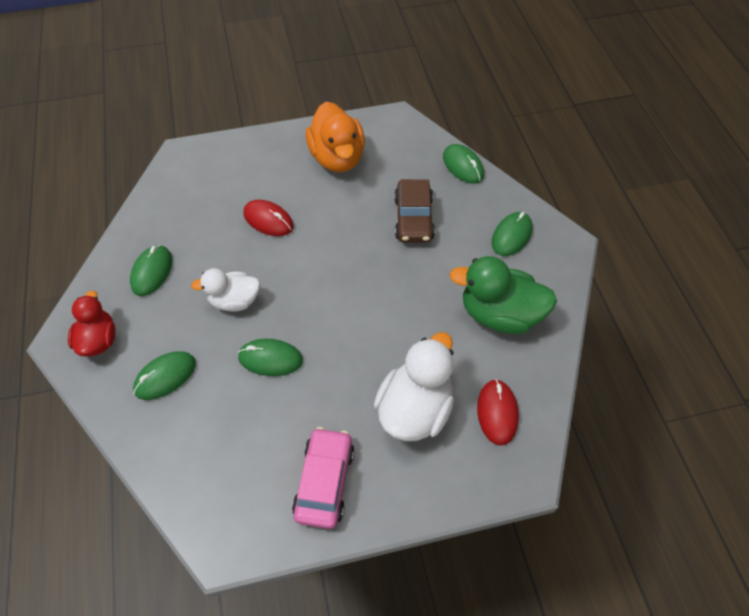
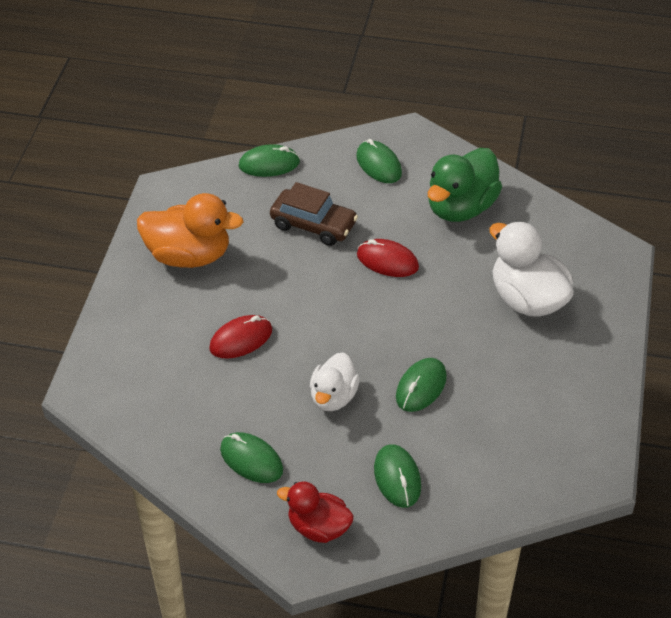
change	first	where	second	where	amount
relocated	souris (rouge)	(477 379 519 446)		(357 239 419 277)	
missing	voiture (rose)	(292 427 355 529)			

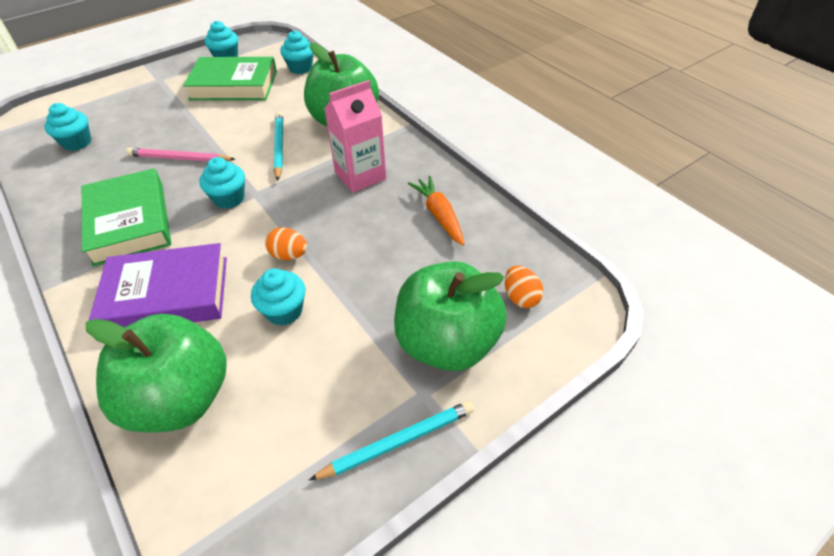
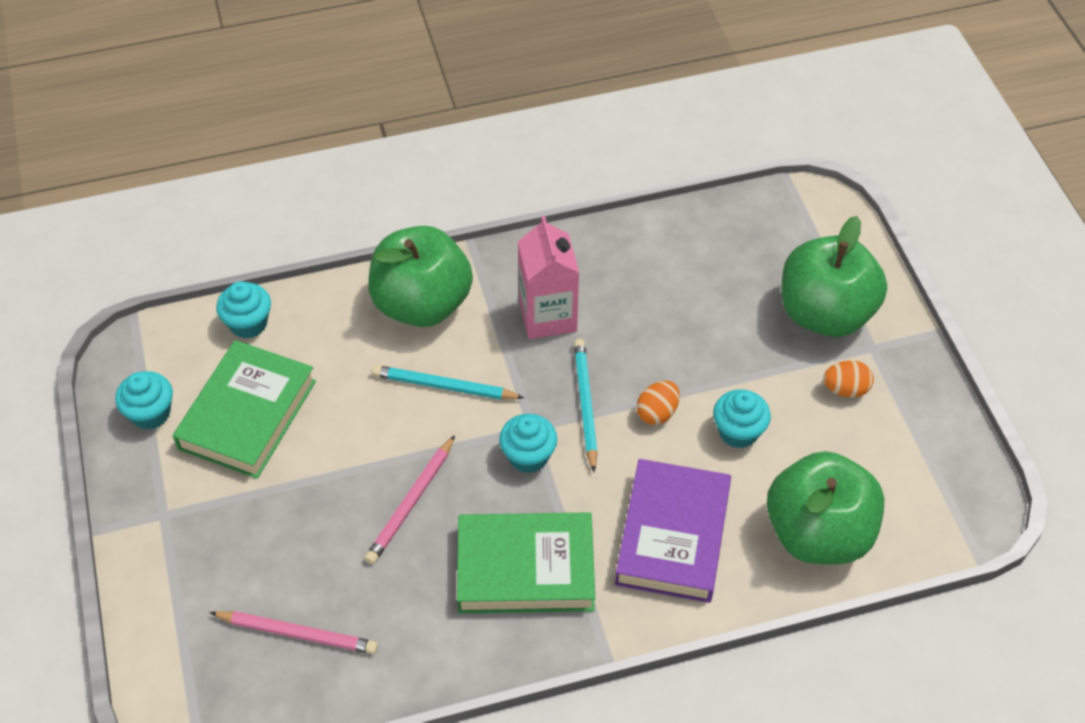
change	first	where	second	where	amount
exchanged	muffin (turquoise)	(44 103 91 151)	crayon (rose)	(209 611 378 654)	
missing	carotte (orange)	(408 176 464 245)			
relocated	œuf (orange)	(505 266 543 308)		(823 360 874 398)	
relocated	crayon (turquoise)	(309 401 474 480)		(574 339 598 472)	

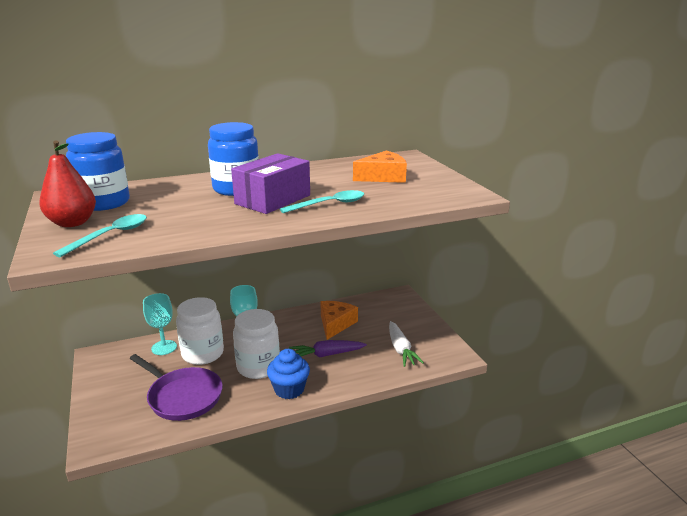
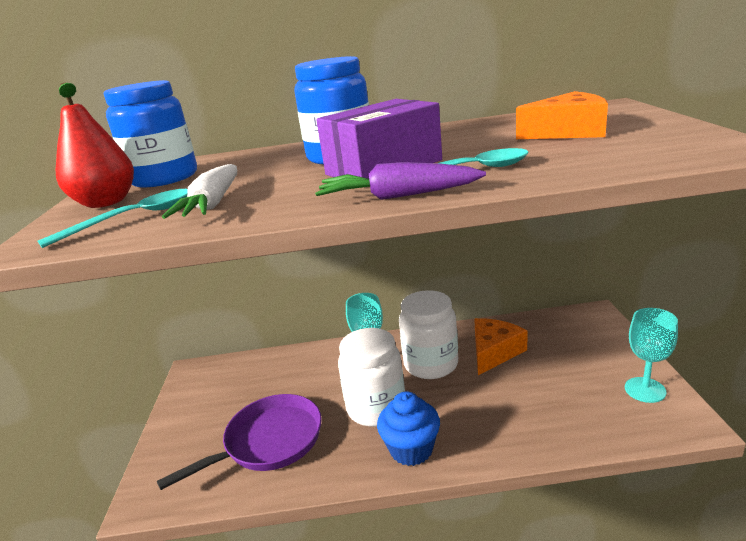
change	first	where	second	where	amount
relocated	verre à pied (turquoise)	(143 293 177 355)		(625 308 678 403)	
relocated	bocal (blanc)	(176 297 224 365)		(399 290 458 379)	
relocated	carotte (blanc)	(389 321 424 367)		(162 164 237 219)	
relocated	carotte (violet)	(289 340 367 357)		(315 162 486 200)	
spun	poêle (violet)	(130 354 223 421)		(157 394 322 490)	90 degrees counterclockwise

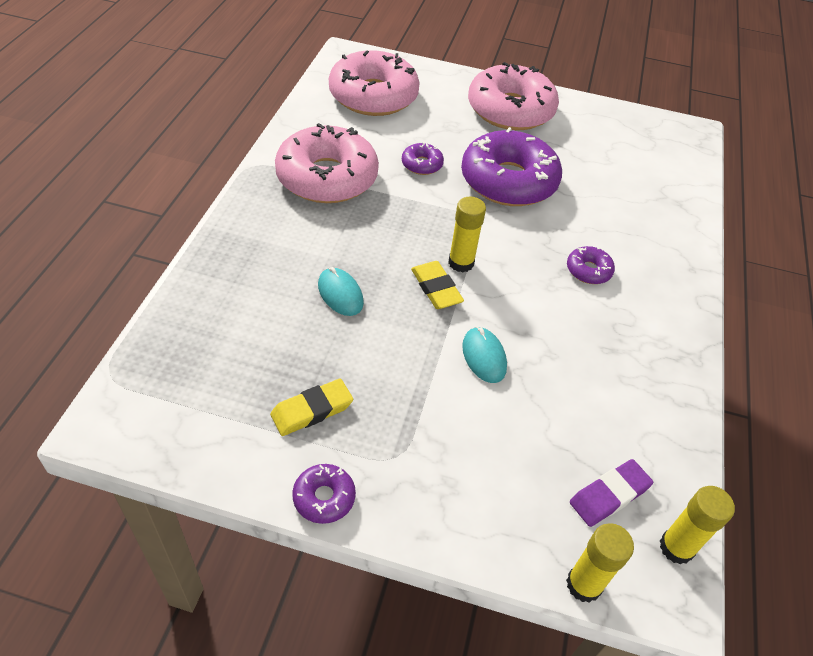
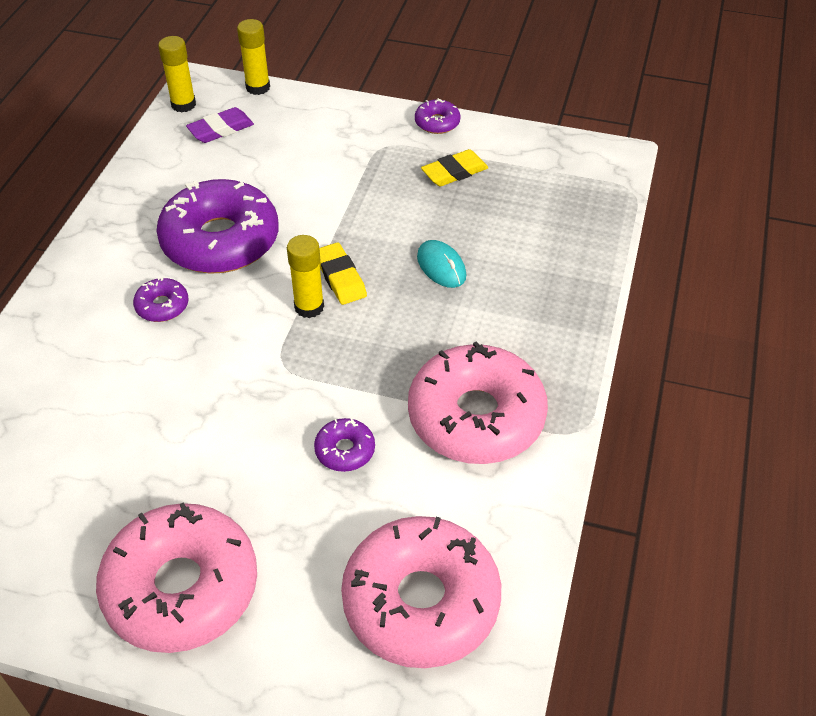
change	first	where	second	where	amount
relocated	beignet (violet)	(461 127 562 206)		(157 179 279 274)	
missing	souris (turquoise)	(462 327 507 383)			

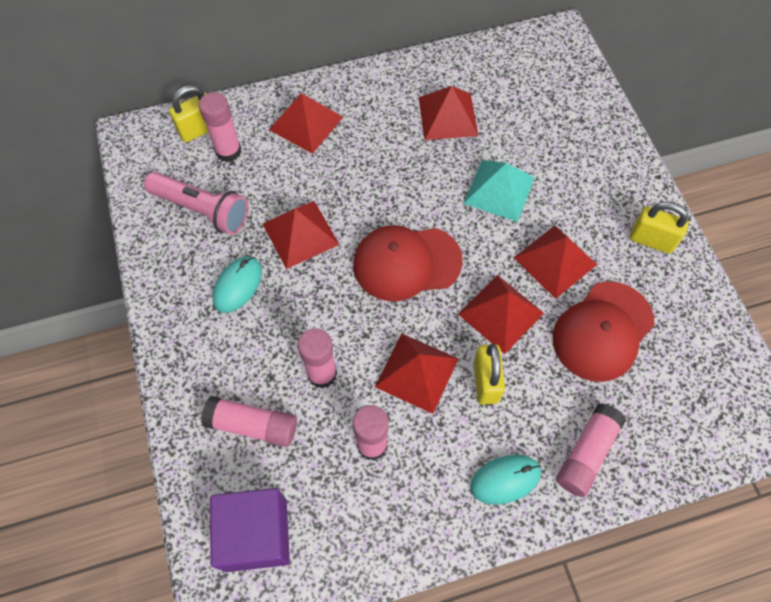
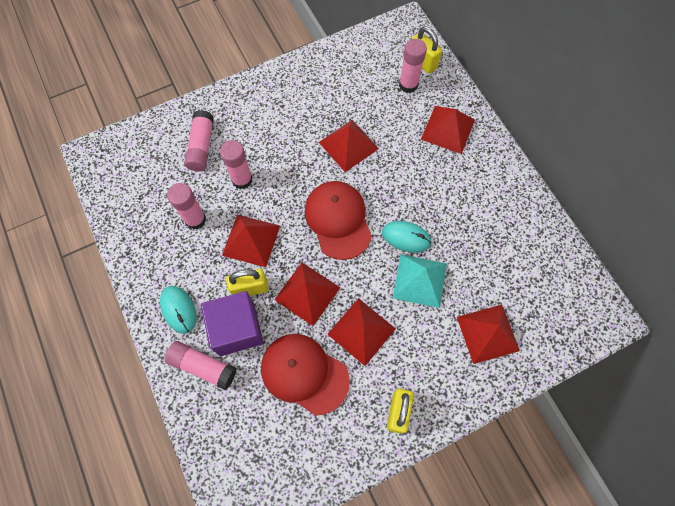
change	first	where	second	where	amount
relocated	pyramide (rouge)	(418 86 478 140)		(457 305 520 364)	
missing	lampe de poche (rose)	(144 172 249 235)			
relocated	souris (turquoise)	(212 257 262 313)		(382 221 432 253)	
relocated	cube (violet)	(210 488 290 572)		(201 291 264 356)	

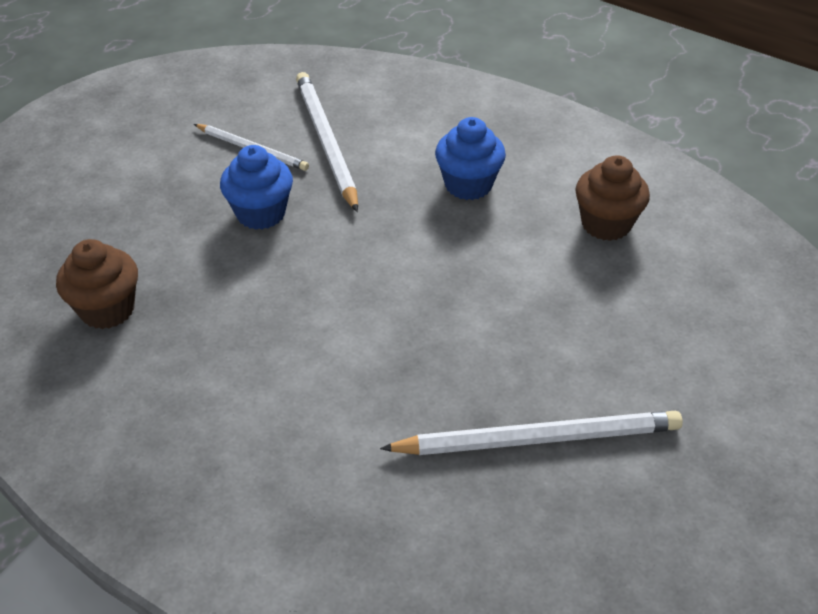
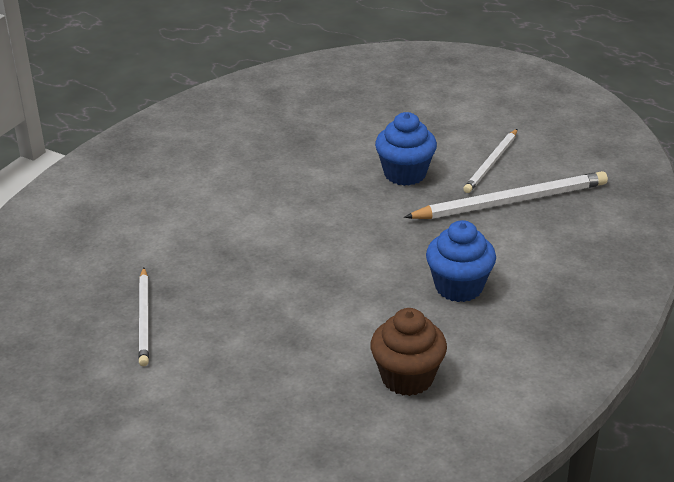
change	first	where	second	where	amount
missing	muffin (marron)	(56 239 138 329)			
size	crayon (blanc)	(380 411 683 455)		(138 267 149 366)	x0.61

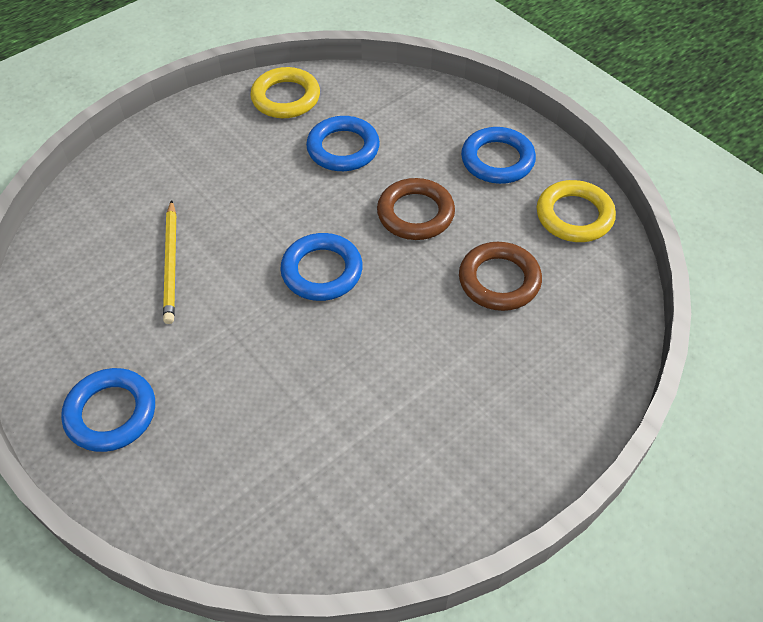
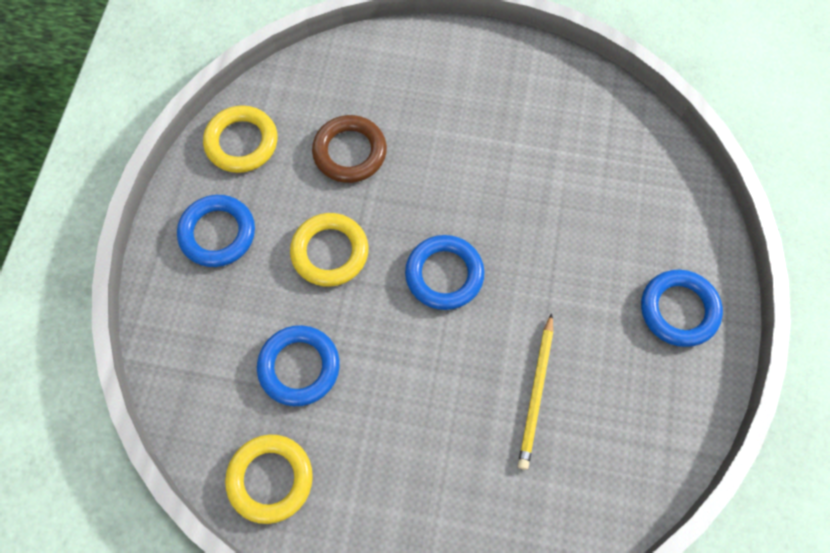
change	first	where	second	where	amount
colour	anneau (marron)	(377 178 455 240)	anneau (jaune)	(290 213 369 287)	
spun	crayon (jaune)	(163 200 176 324)		(518 313 553 470)	150 degrees clockwise

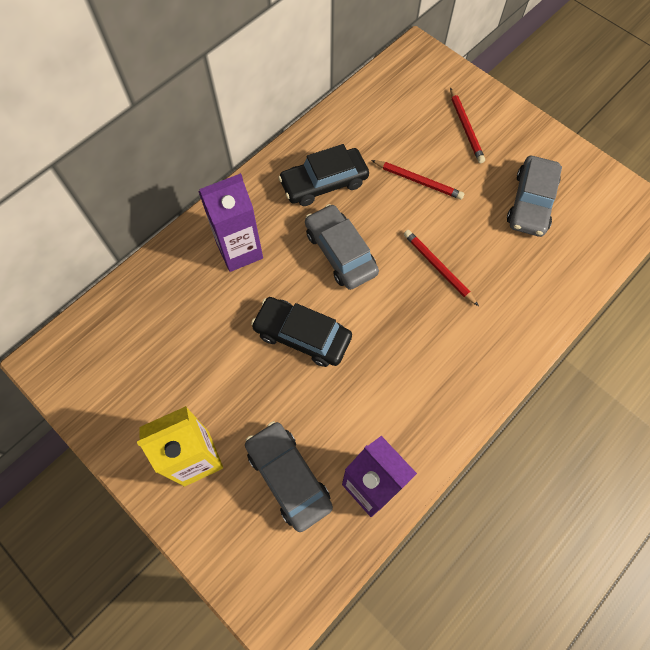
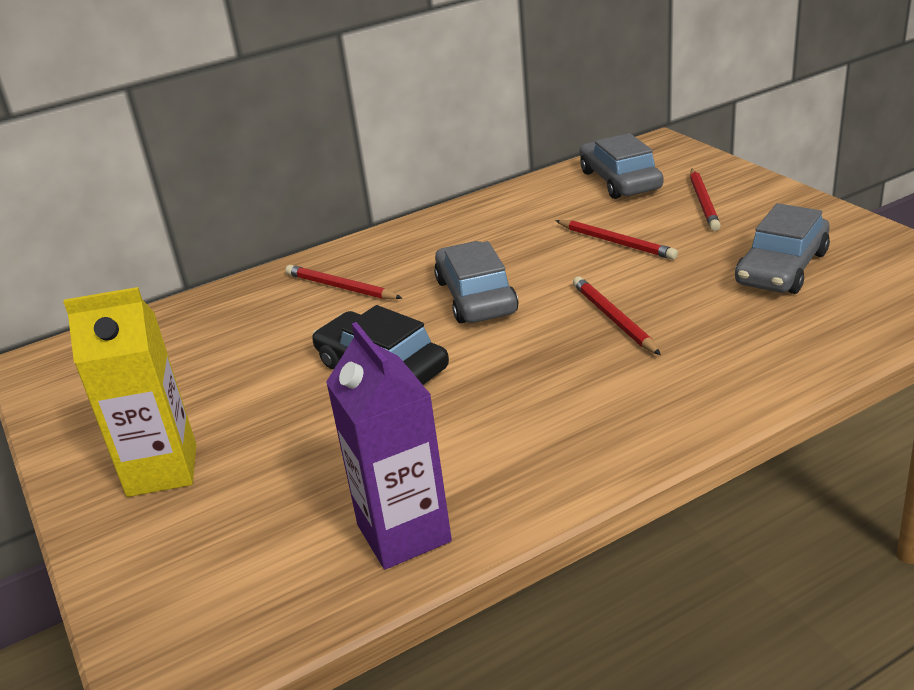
change	first	where	second	where	amount
missing	voiture (noir)	(278 144 369 206)			
exchanged	brique de lait (violet)	(198 173 263 272)	crayon (rouge)	(285 265 403 299)	
relocated	voiture (gris)	(245 421 333 532)		(579 133 664 199)	

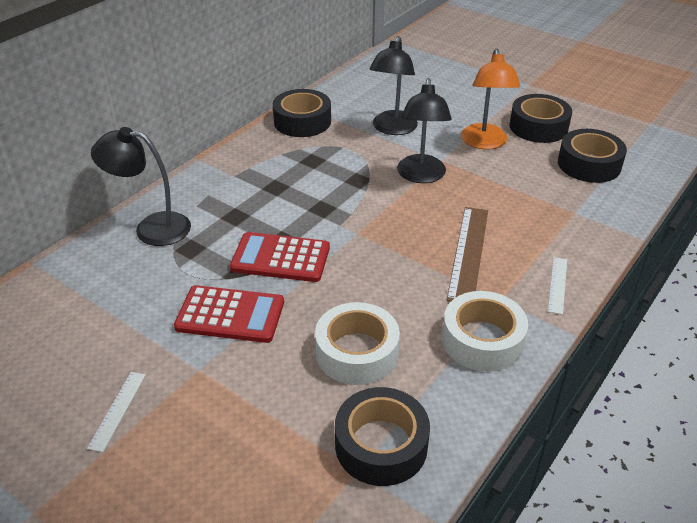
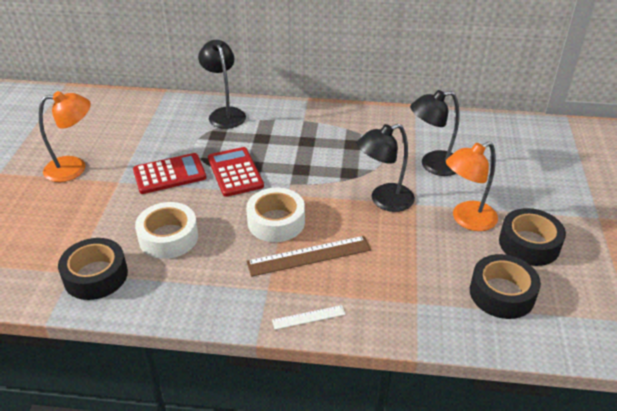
change	first	where	second	where	amount
missing	ruban adhésif (noir)	(273 89 331 137)			
spun	calculatrice (rouge)	(174 285 284 343)		(133 153 206 194)	90 degrees counterclockwise
relocated	ruban adhésif (blanc)	(442 291 528 372)		(246 188 305 242)	
exchanged	règle (blanc)	(87 372 146 452)	lampe (orange)	(39 91 91 182)	

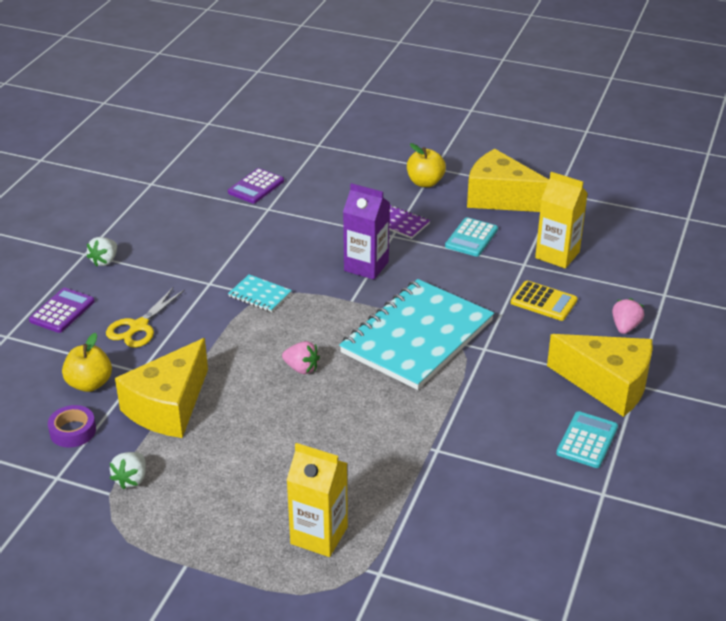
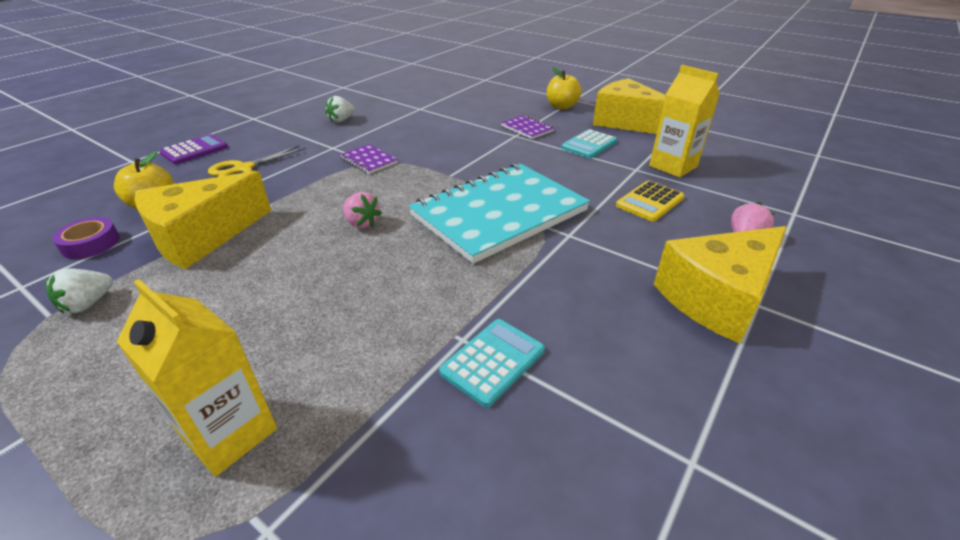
change	first	where	second	where	amount
missing	calculatrice (violet)	(228 168 284 203)			
missing	brique de lait (violet)	(343 183 390 280)			
relocated	fraise (blanc)	(87 237 117 267)		(325 96 355 123)	
colour	carnet (turquoise)	(228 274 292 312)	carnet (violet)	(340 144 398 174)	
spun	calculatrice (jaune)	(511 281 577 321)		(616 180 685 222)	90 degrees clockwise
spun	fromage (jaune)	(547 334 653 417)		(654 226 787 344)	105 degrees clockwise
relocated	calculatrice (turquoise)	(556 411 618 468)		(439 319 545 407)	

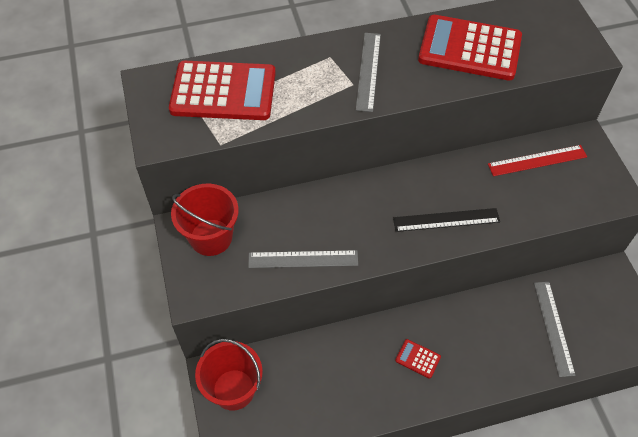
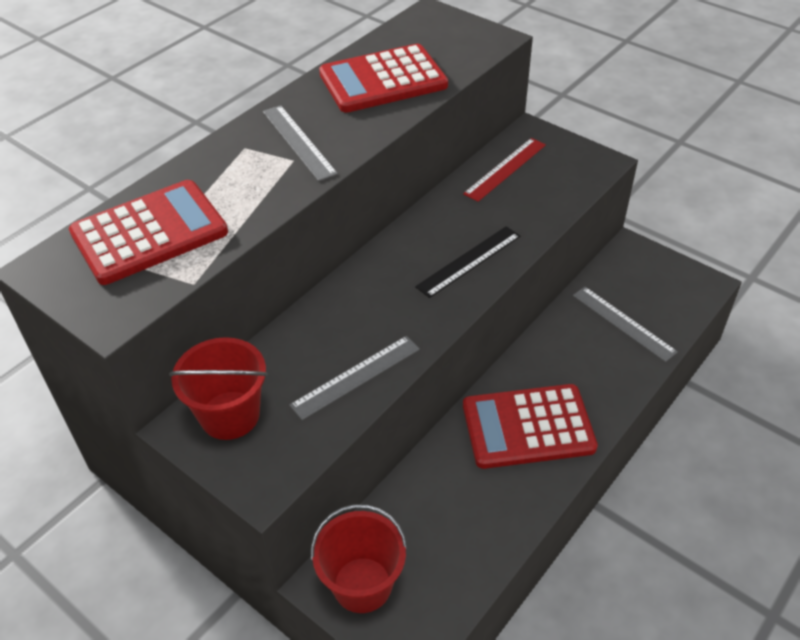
change	first	where	second	where	amount
size	calculatrice (rouge)	(395 339 441 379)		(463 384 598 469)	x2.44

